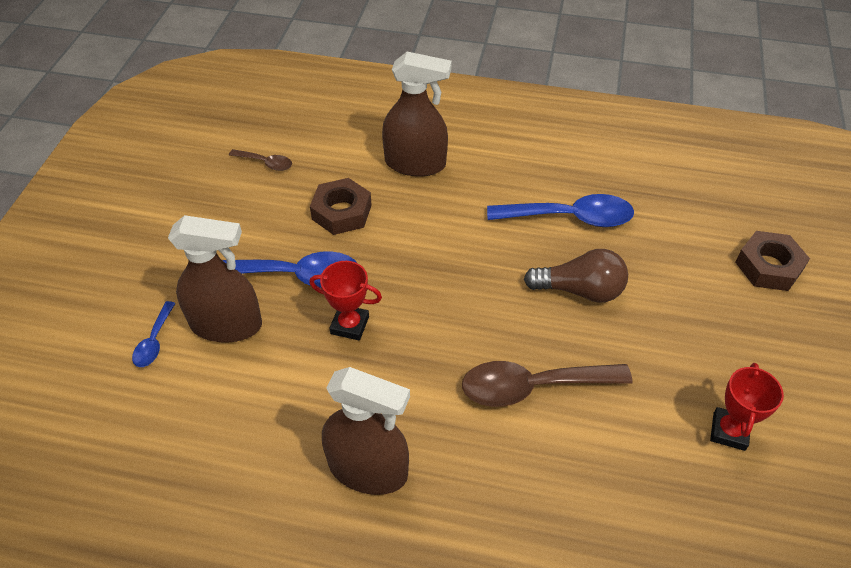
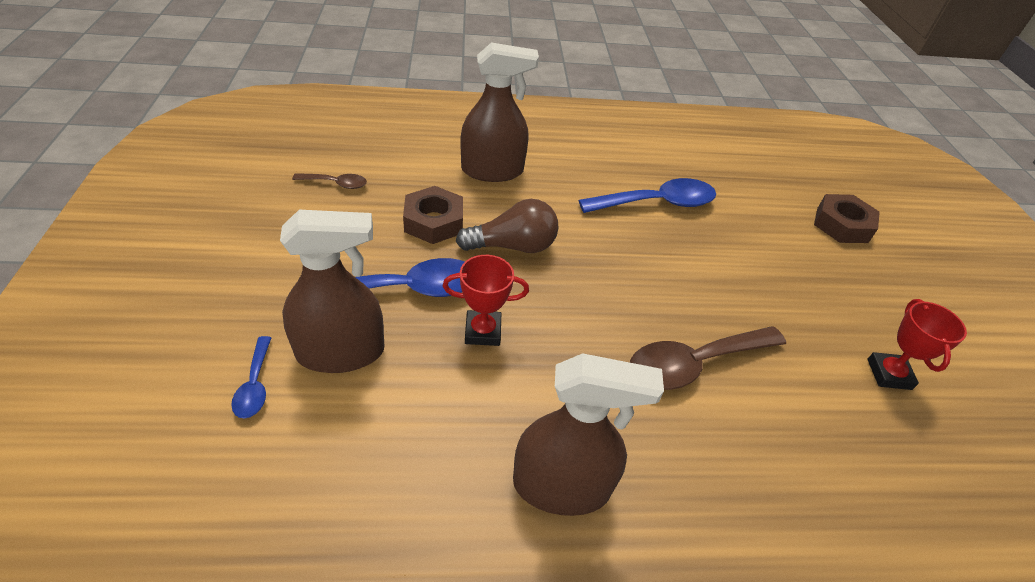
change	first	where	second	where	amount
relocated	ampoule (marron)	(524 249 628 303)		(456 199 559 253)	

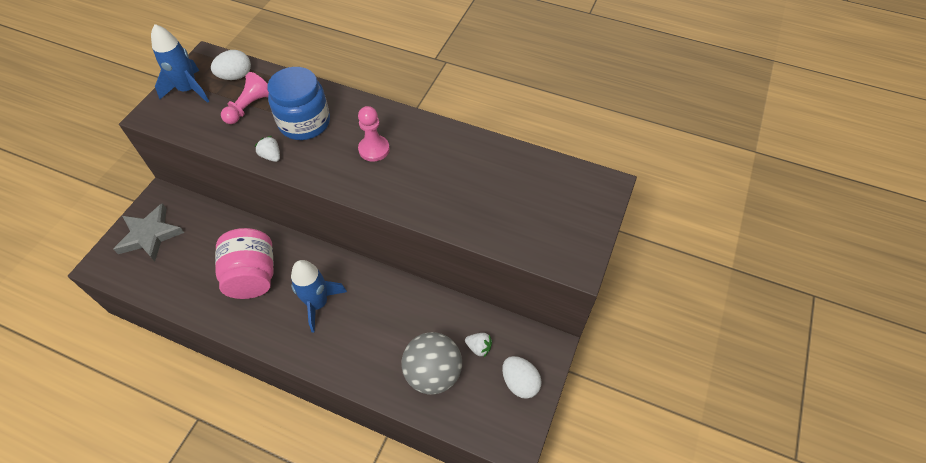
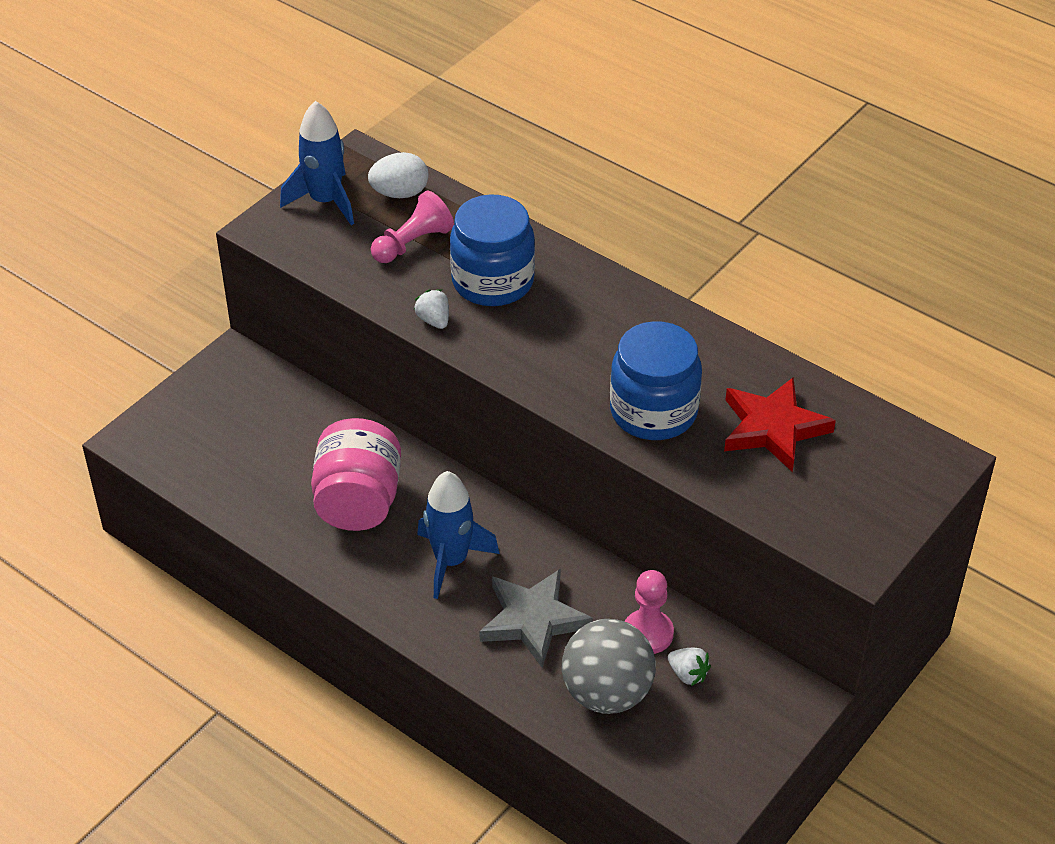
change	first	where	second	where	amount
relocated	pion (rose)	(358 106 390 162)		(625 570 674 654)	
relocated	étoile (gris)	(113 203 184 262)		(479 568 593 668)	
missing	œuf (blanc)	(502 356 542 399)			
appeared			bocal (bleu)	(610 321 702 440)	
appeared			étoile (rouge)	(724 377 836 472)	

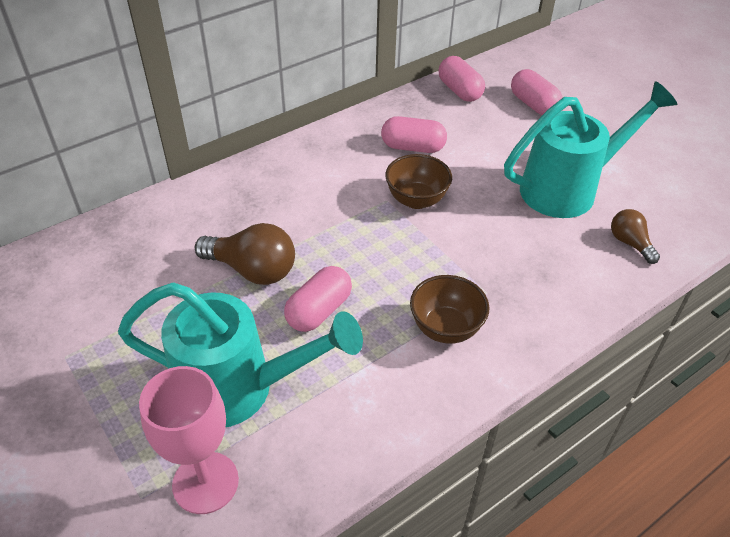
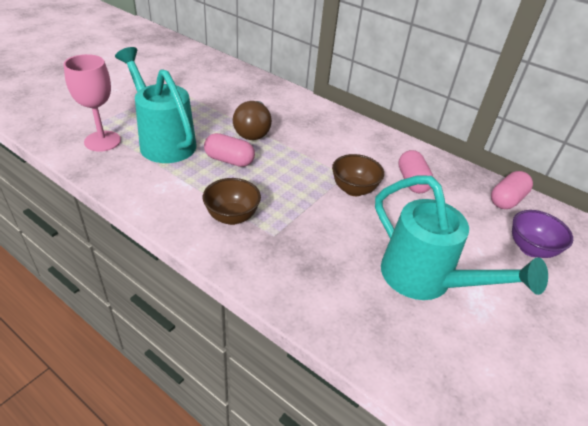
change	first	where	second	where	amount
exchanged	gélule (rose)	(511 69 563 115)	bol (violet)	(512 210 573 258)	
missing	ampoule (marron)	(611 209 660 264)			
spun	arrosoir (turquoise)	(118 282 363 427)		(115 47 196 163)	150 degrees clockwise

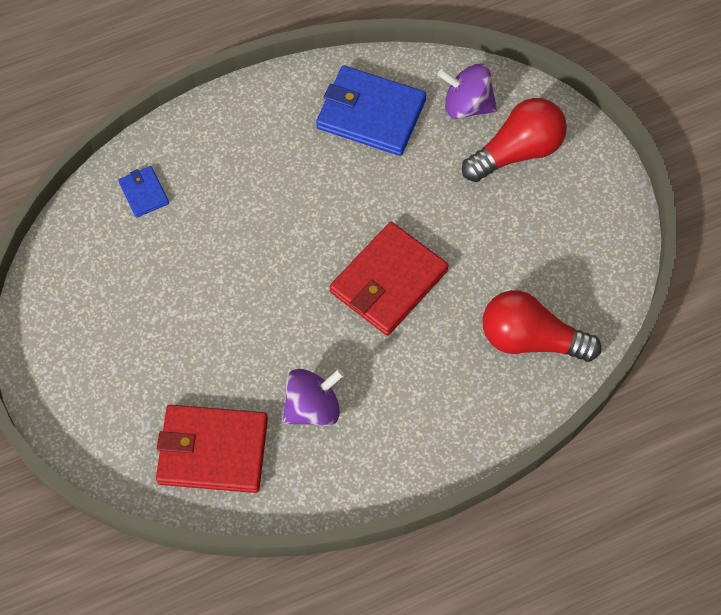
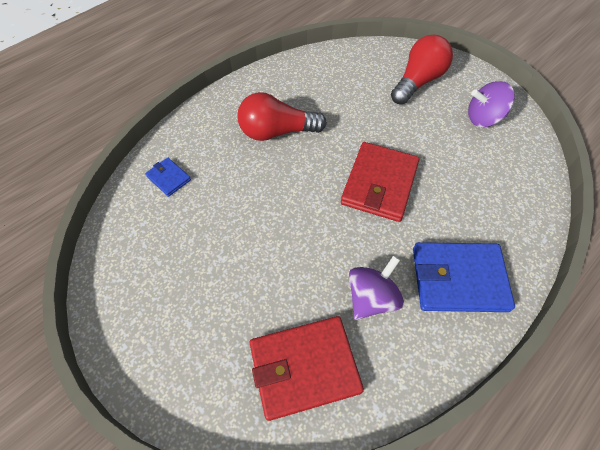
change	first	where	second	where	amount
relocated	toupie (violet)	(437 64 497 119)		(468 81 515 127)	
relocated	portefeuille (bleu)	(316 65 426 156)		(413 242 515 312)	
relocated	ampoule (rouge)	(482 290 601 362)		(237 92 327 141)	

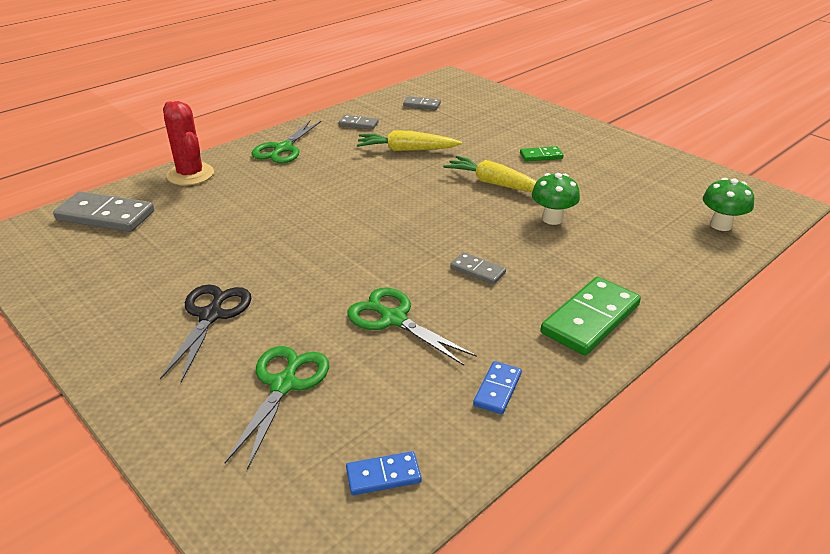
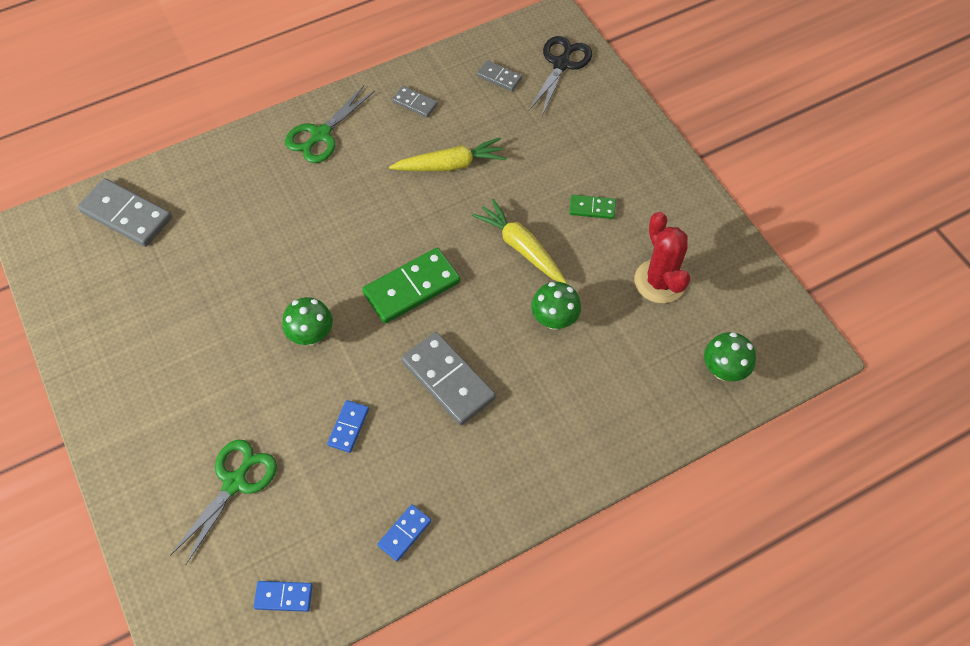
change	first	where	second	where	amount
relocated	cactus (rouge)	(163 101 214 186)		(634 212 690 303)	
spun	carotte (jaune)	(357 130 462 151)		(389 138 507 172)	150 degrees clockwise
size	domino (gris)	(450 252 506 285)		(401 332 496 425)	x1.91
relocated	domino (vert)	(541 277 641 356)		(362 248 461 324)	
relocated	ciseaux (noir)	(160 284 252 382)		(529 36 592 115)	
exchanged	ciseaux (vert)	(347 288 477 366)	domino (bleu)	(327 400 369 453)	
appeared			champignon (vert)	(282 297 333 345)	

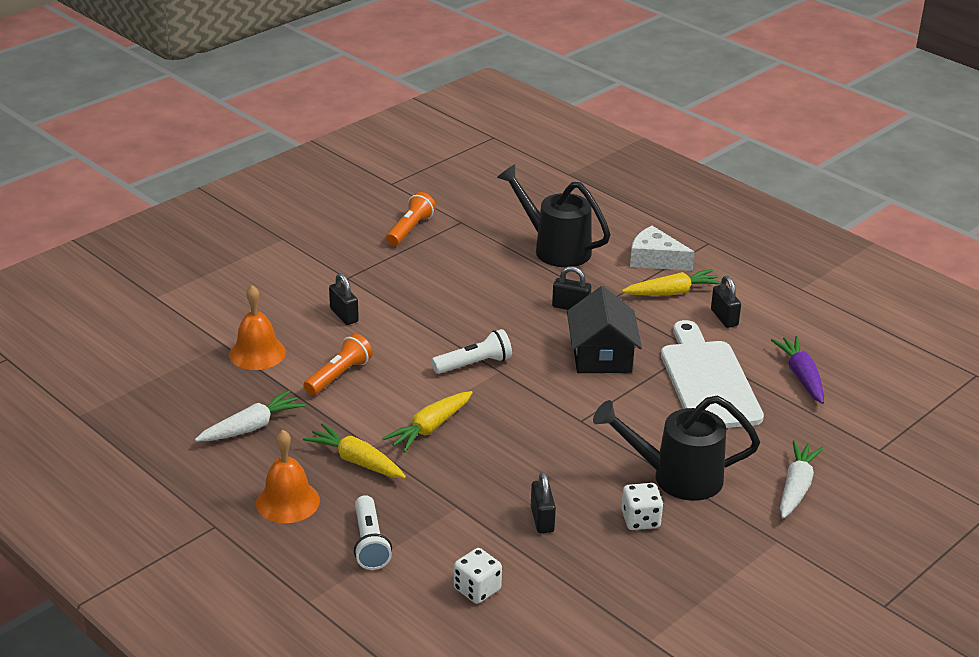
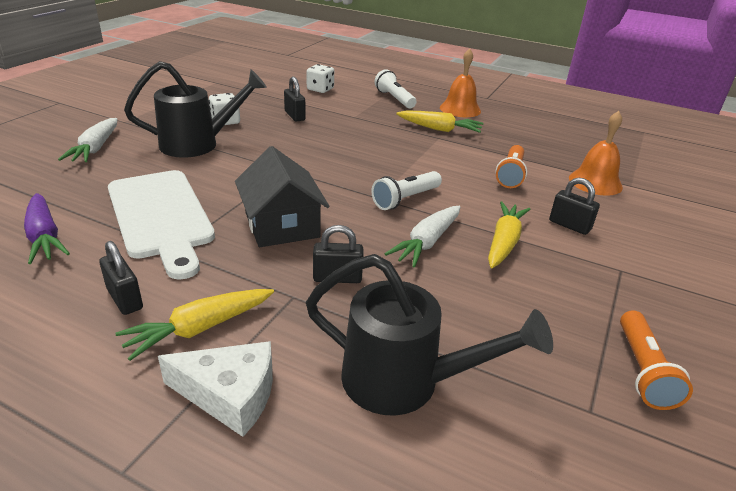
change	first	where	second	where	amount
relocated	carotte (blanc)	(195 390 305 441)		(385 206 460 268)	
relocated	carotte (jaune)	(382 391 473 452)		(488 201 530 268)	

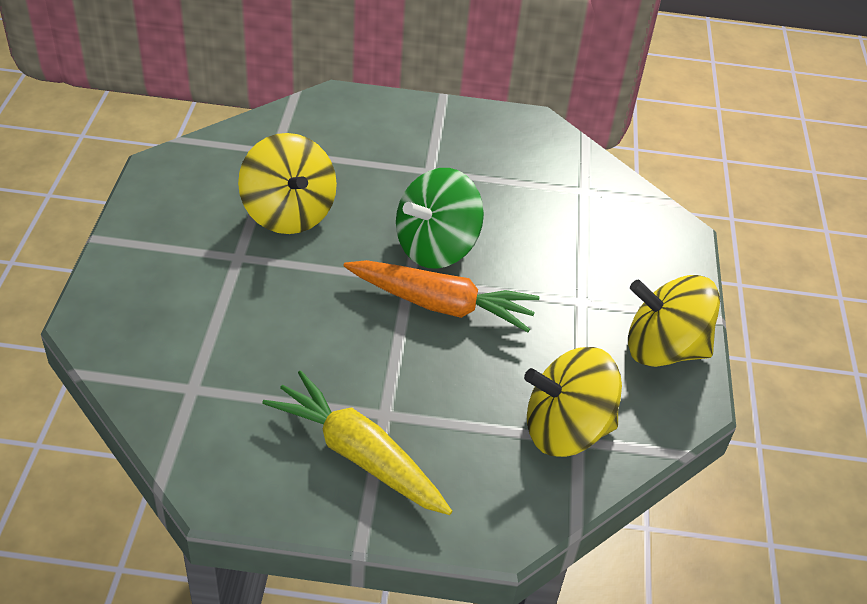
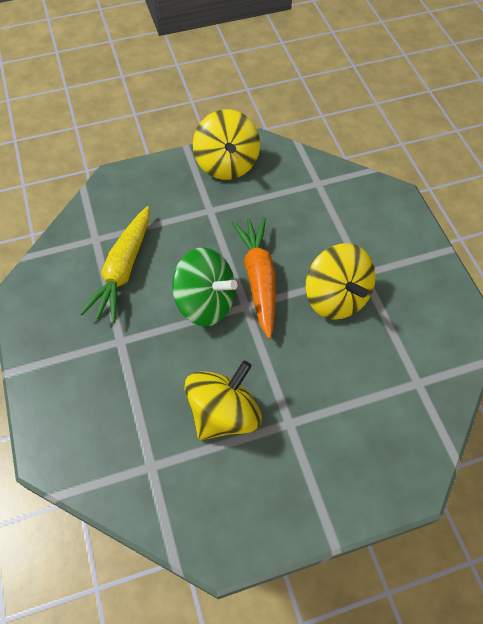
change	first	where	second	where	amount
relocated	toupie (jaune)	(524 347 622 457)		(305 243 376 320)	
relocated	carotte (jaune)	(262 370 452 515)		(80 206 150 323)	

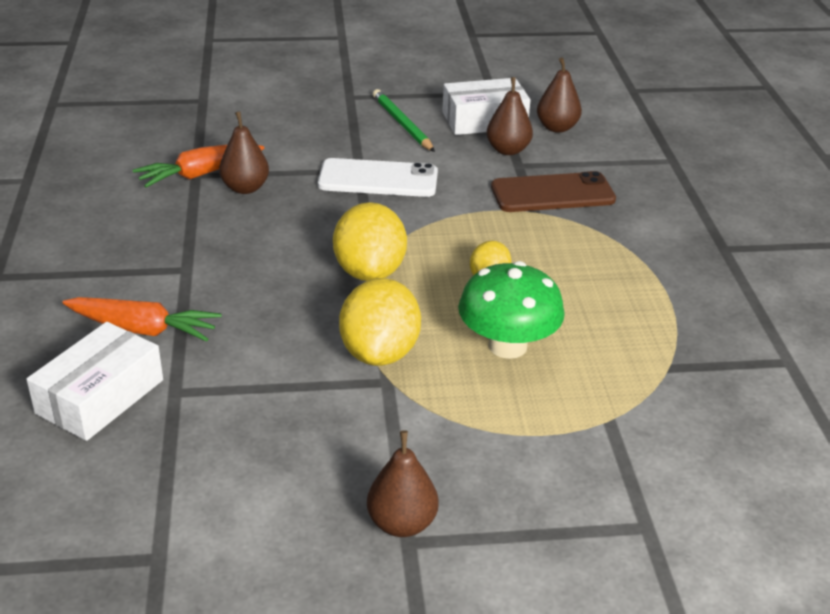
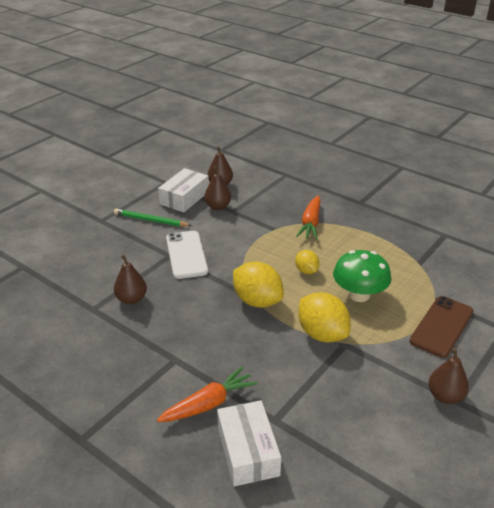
change	first	where	second	where	amount
relocated	carotte (orange)	(133 145 264 188)		(296 196 321 240)	
spun	téléphone (blanc)	(318 158 438 197)		(166 231 208 279)	60 degrees counterclockwise
relocated	téléphone (marron)	(491 171 616 212)		(409 296 474 358)	

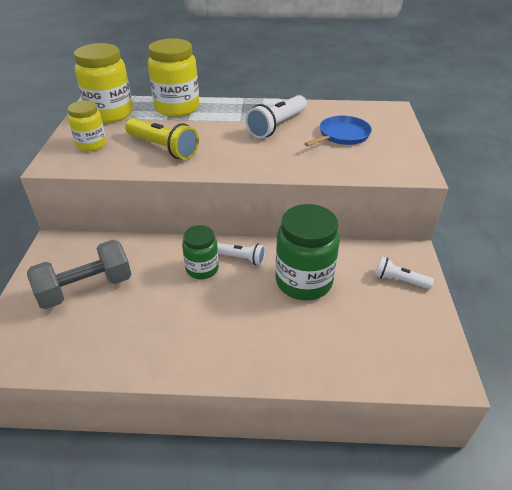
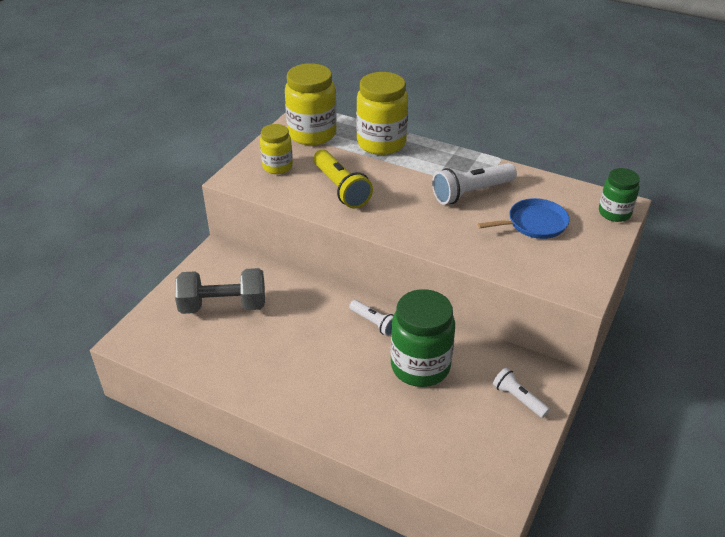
change	first	where	second	where	amount
relocated	bocal (vert)	(182 225 219 279)		(599 168 640 222)	

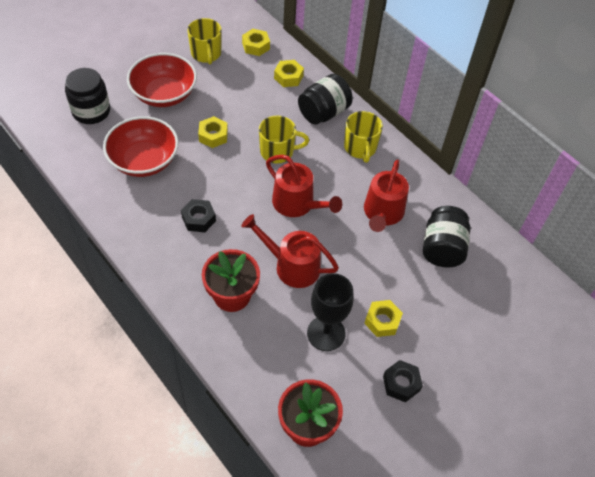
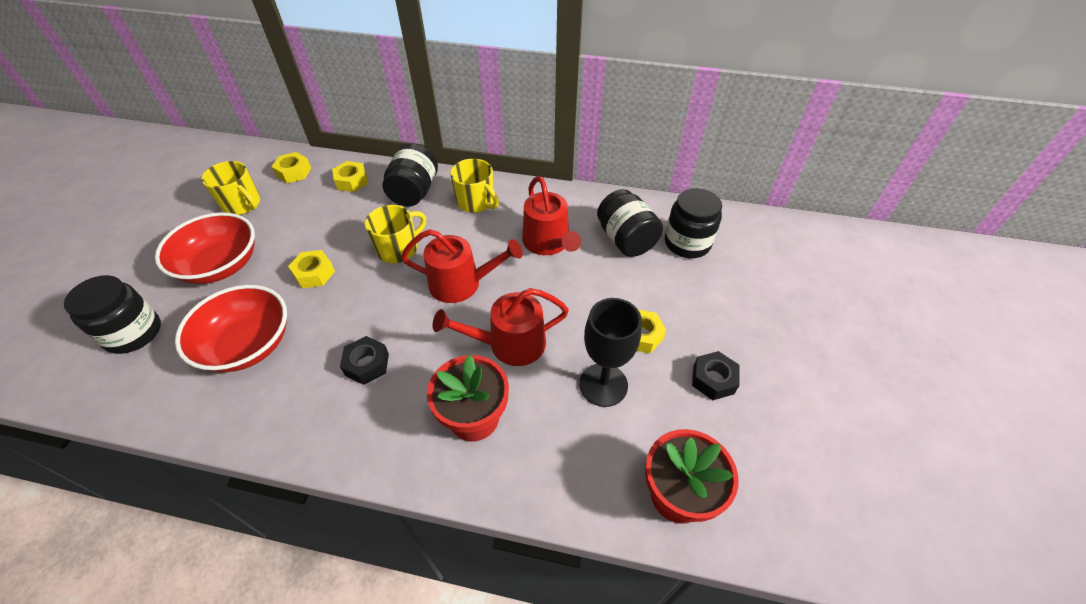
change	first	where	second	where	amount
appeared			bocal (noir)	(665 188 722 258)	

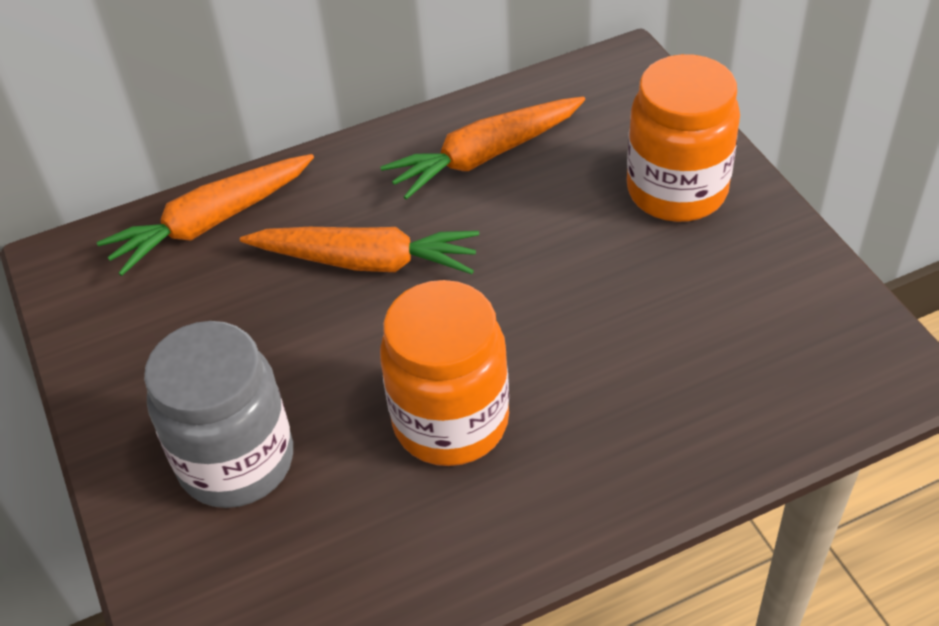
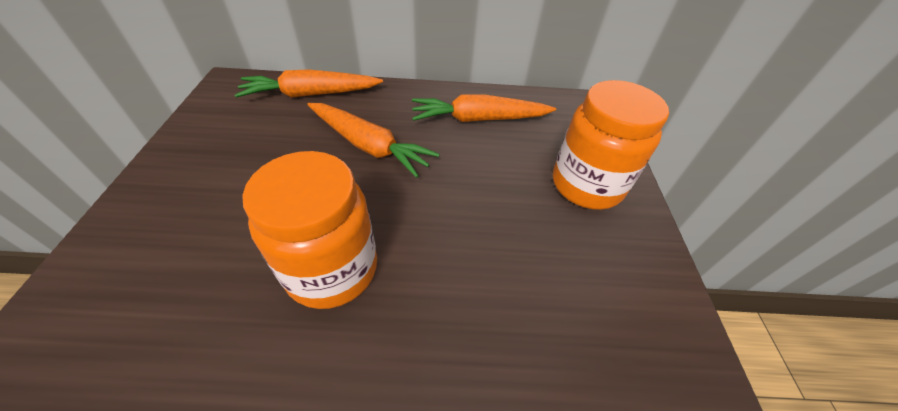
change	first	where	second	where	amount
missing	bocal (gris)	(144 321 293 508)			

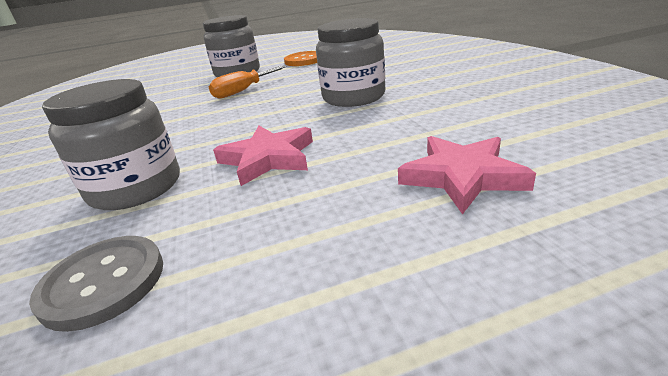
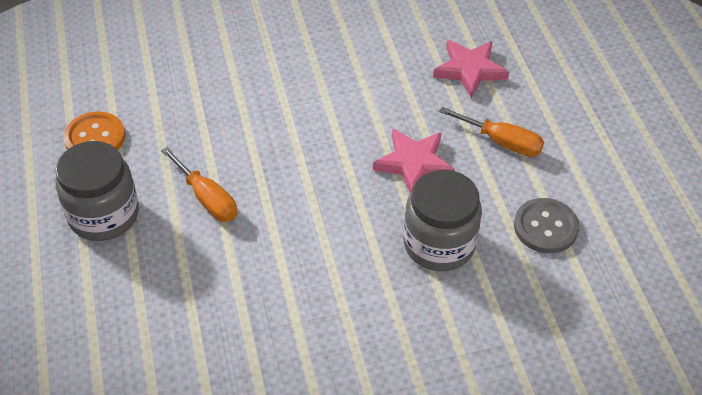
change	first	where	second	where	amount
missing	bocal (gris)	(316 18 385 107)			
appeared			tournevis (orange)	(439 107 544 157)	

